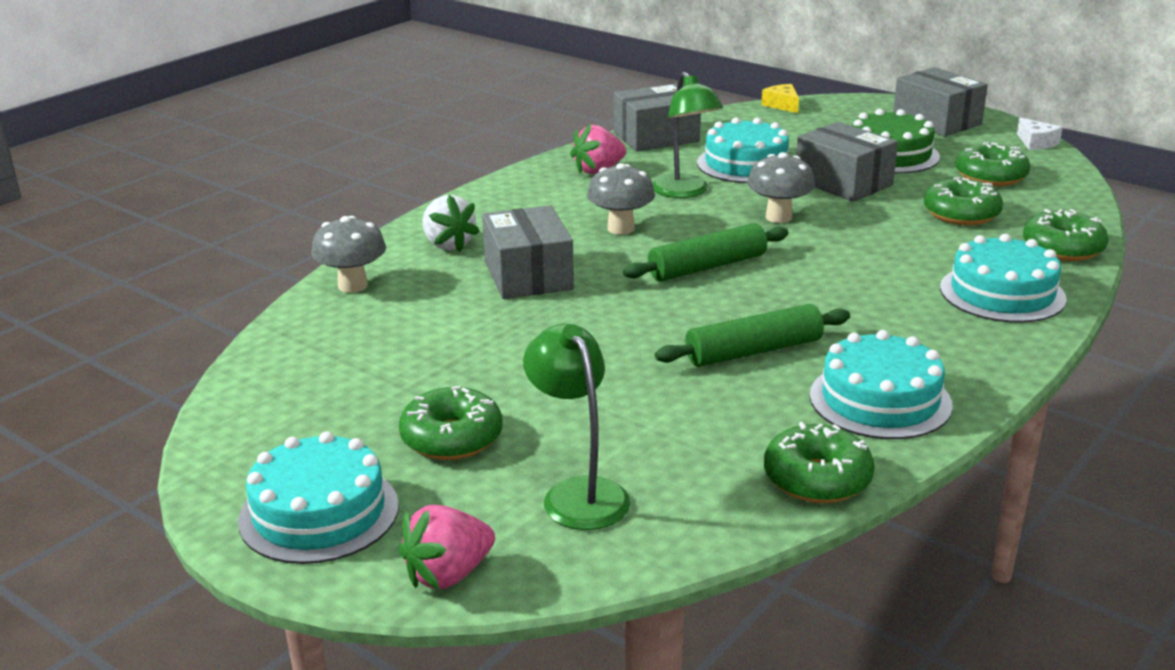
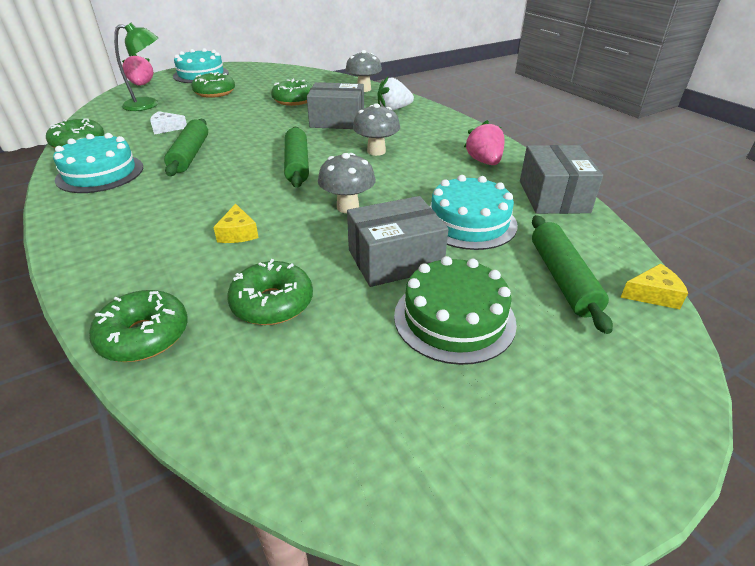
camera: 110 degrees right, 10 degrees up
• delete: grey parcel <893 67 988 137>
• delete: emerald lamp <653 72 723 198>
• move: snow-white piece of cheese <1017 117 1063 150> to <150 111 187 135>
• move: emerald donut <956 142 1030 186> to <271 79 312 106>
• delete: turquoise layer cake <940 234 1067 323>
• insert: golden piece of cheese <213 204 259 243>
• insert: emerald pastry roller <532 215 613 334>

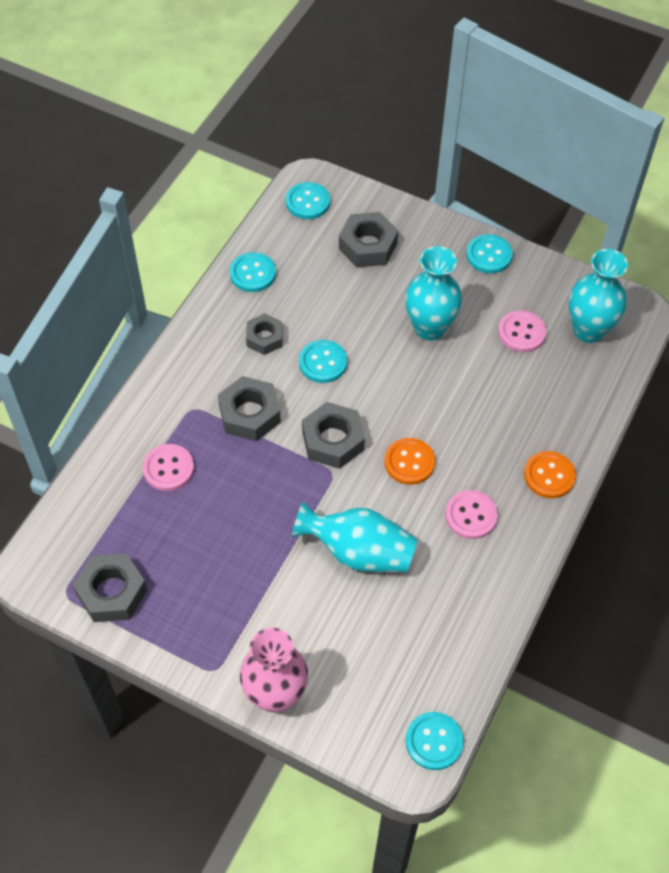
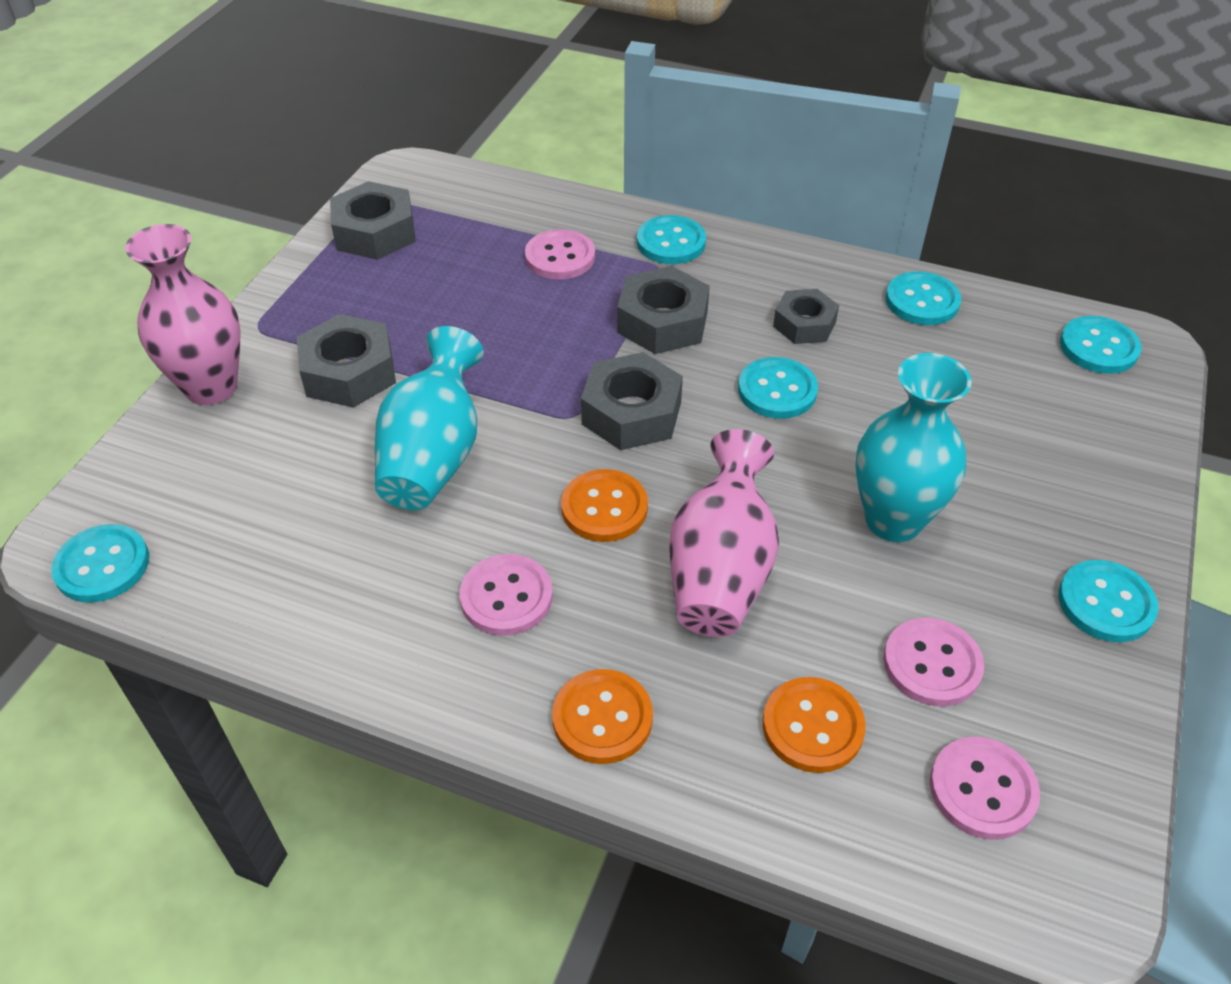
camera: 85 degrees right, 10 degrees down
• move: grey hexagon nut <339 212 398 268> to <297 314 396 408>
• replace: turquoise flower vase <569 249 628 343> to rosy button <930 737 1040 840>
• insert: turquoise button <637 215 706 264>
• insert: rosy flower vase <669 429 779 637>
• insert: orange button <763 677 866 773>

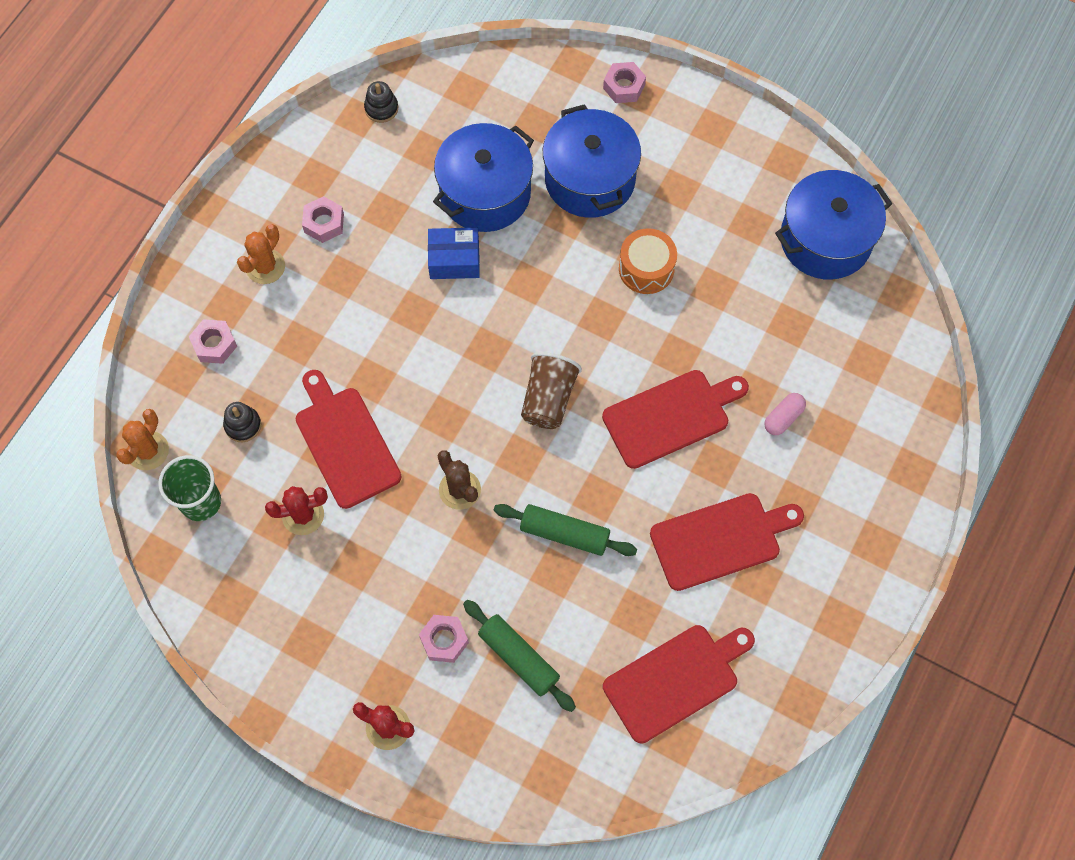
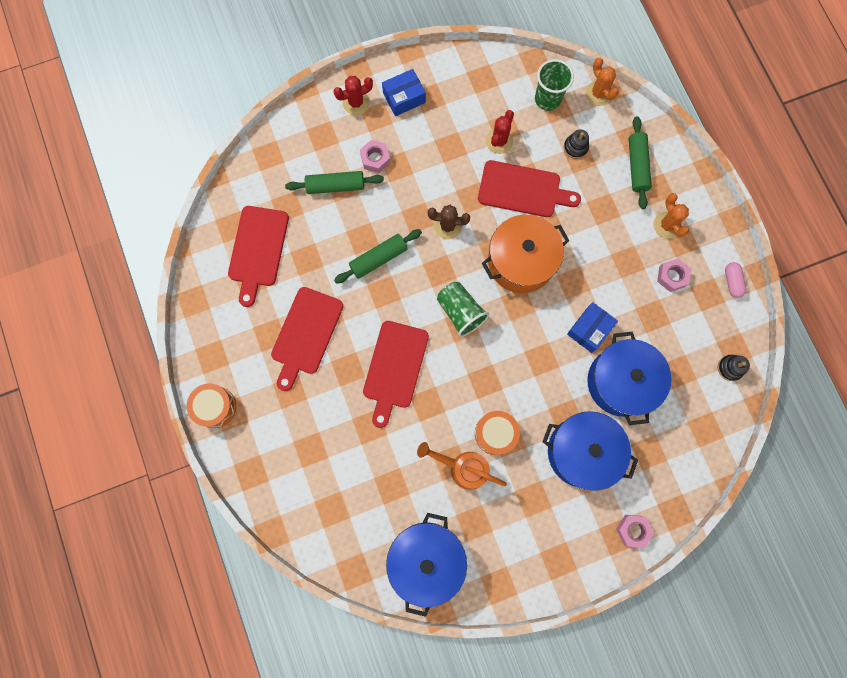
camera: 130 degrees right, 10 degrees up
• replace: rosy hexagon nut <189 319 237 364> to emerald pastry roller <629 116 652 209>
• recolor: brown cup <521 352 582 429> to emerald cup <437 282 489 337>
• move: rosy pill <764 393 806 435> to <725 262 746 298>
• insert: blue parcel <382 69 426 116>
• insert: orange cooking pot <482 215 570 293>
• insert: orange toy drum <187 383 236 428>
• insert: orange watering can <417 442 507 490>

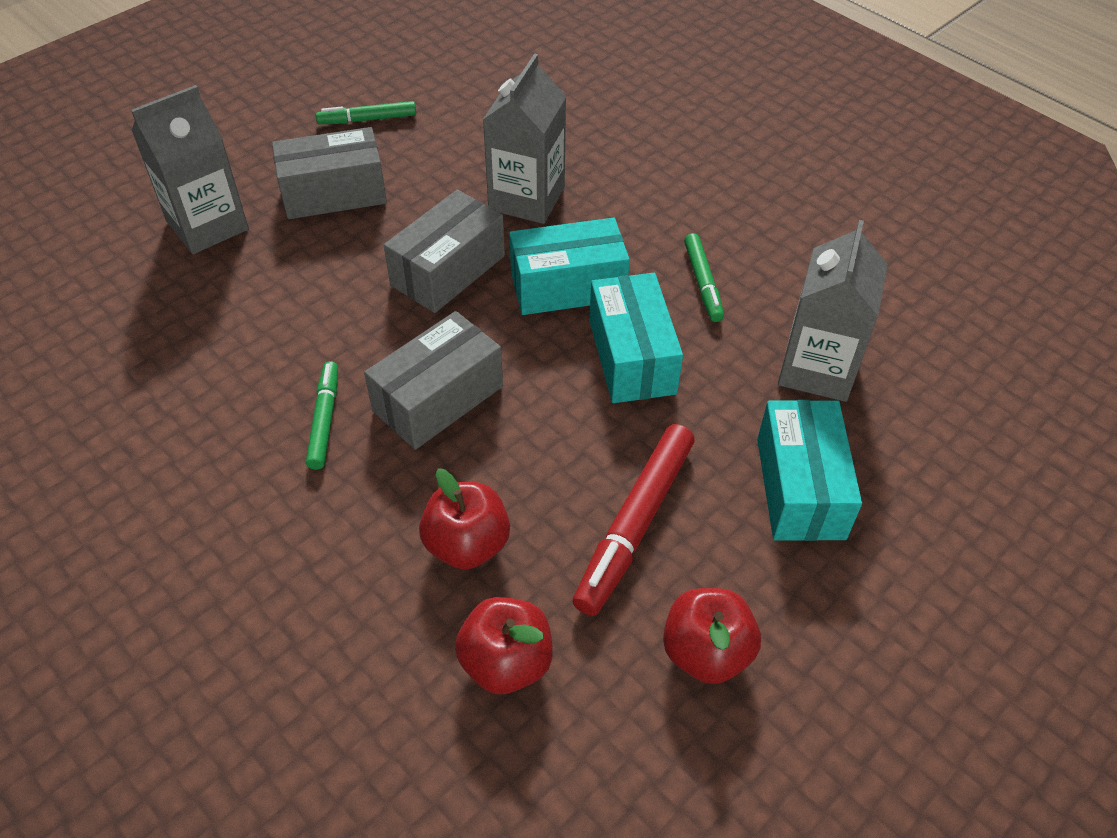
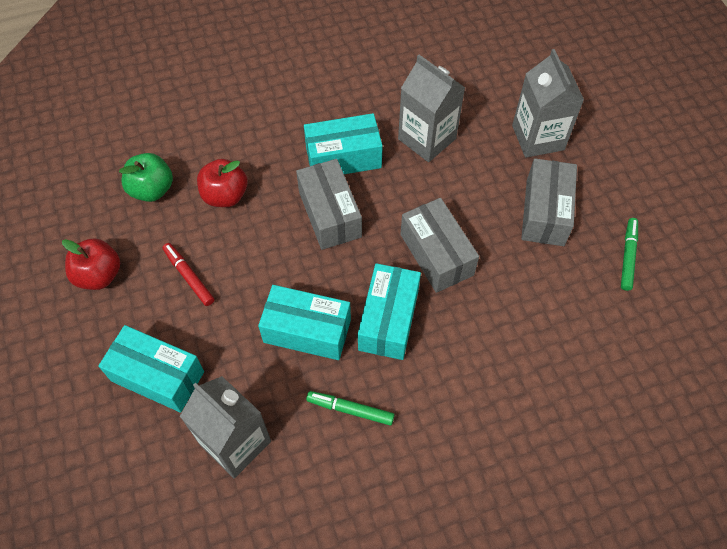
camera: 115 degrees right, 10 degrees up
• move: grey carton <483 53 567 224> to <398 55 465 162>
• replace: emerald felt pen <306 361 338 470> to turquoise parcel <304 113 383 174>
• resize: crimson felt pen <573 424 695 616> = <162 243 214 306> x0.59
• recolor: crimson toy apple <455 597 553 694> to emerald toy apple <119 153 173 202>

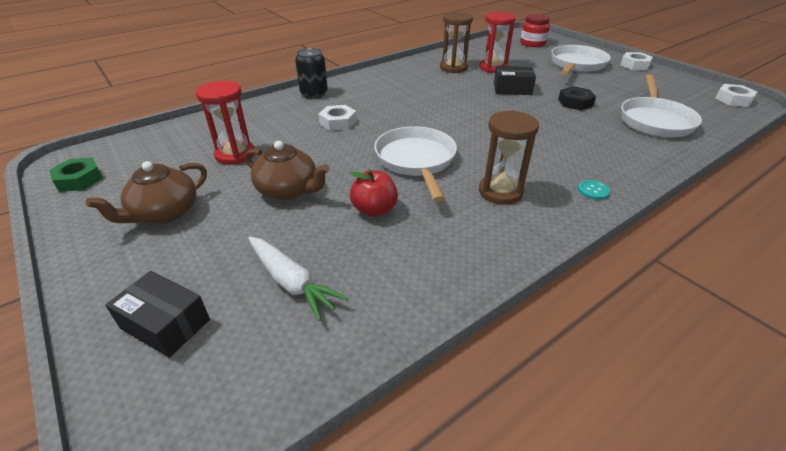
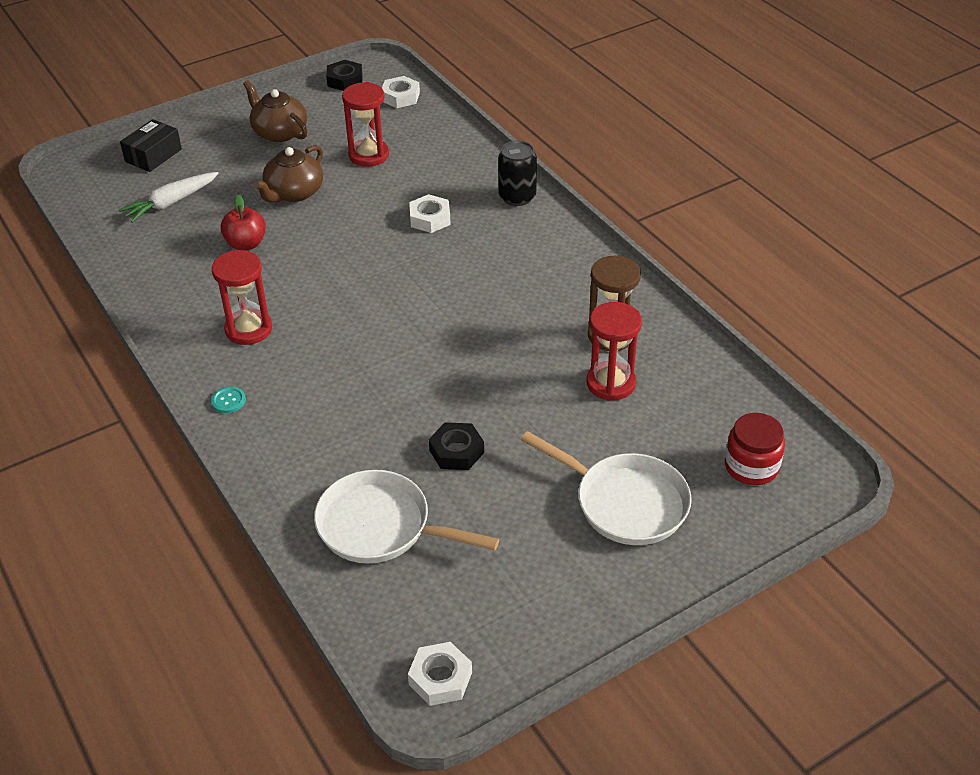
camera: 95 degrees right, 5 degrees up
• move: snow-white hexagon nut <620 52 653 70> to <382 76 420 108>
• delete: black parcel <494 66 536 95>
• recolor: brown hourglass <479 110 539 205> to crimson hourglass <212 250 272 345>
• delete: snow-white frying pan <374 126 457 202>
• recolor: emerald hexagon nut <49 158 103 192> to black hexagon nut <326 60 363 91>

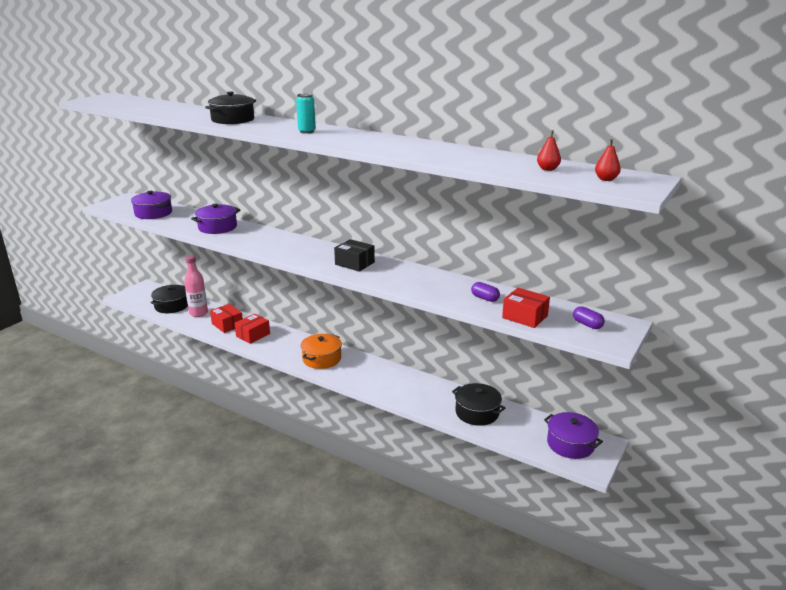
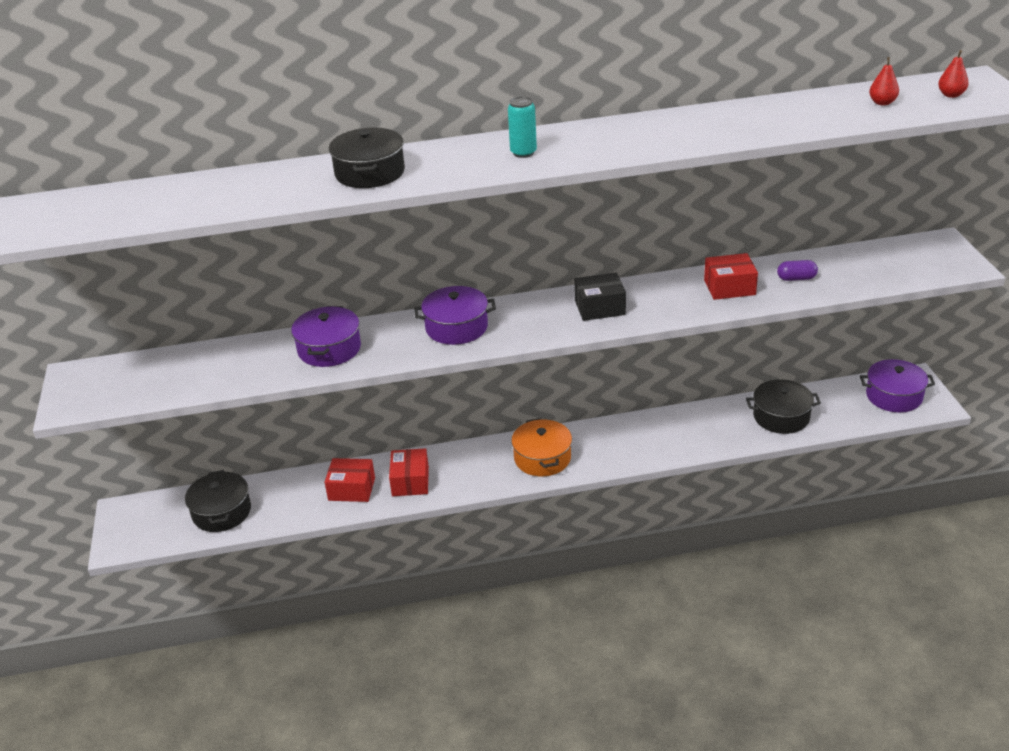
camera: 40 degrees left, 10 degrees up
• move: purple cooking pot <131 191 172 219> to <414 286 496 345>
• delete: rosy drink bottle <184 255 208 317>
• move: crimson parcel <502 288 550 328> to <704 253 758 300>
• delete: purple pill <573 306 605 329>

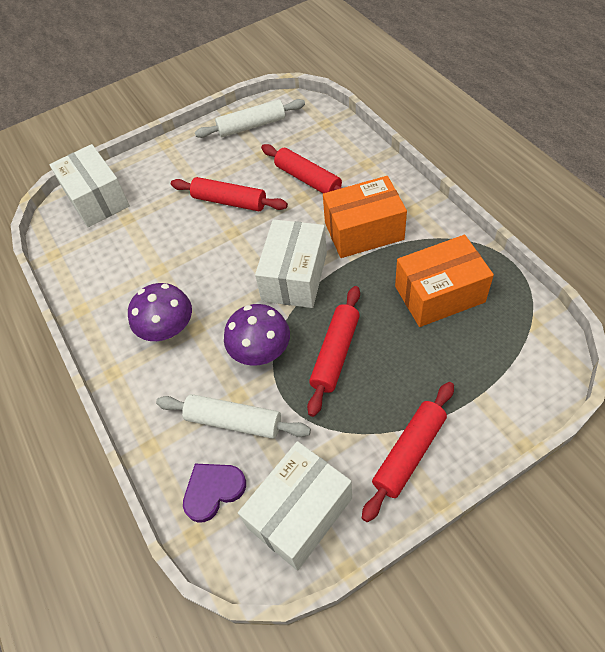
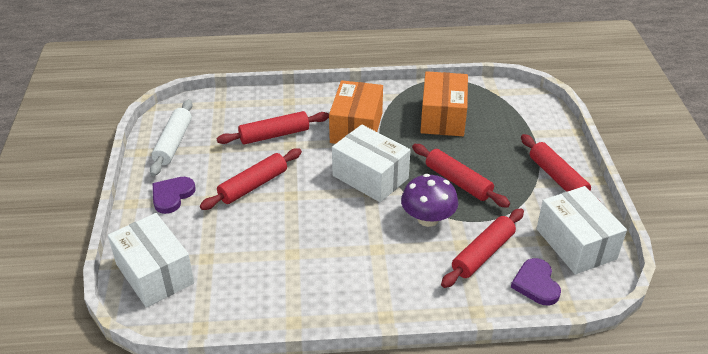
camera: 70 degrees left, 15 degrees down
• rotate: snow-white parcel <49 144 130 227> = <108 213 194 308> 60 degrees clockwise
• delete: purple mushroom <128 283 192 341>
• recolor: snow-white pastry roller <156 394 311 439> to crimson pastry roller <441 208 524 288>
• insert: purple heart <152 177 196 214>

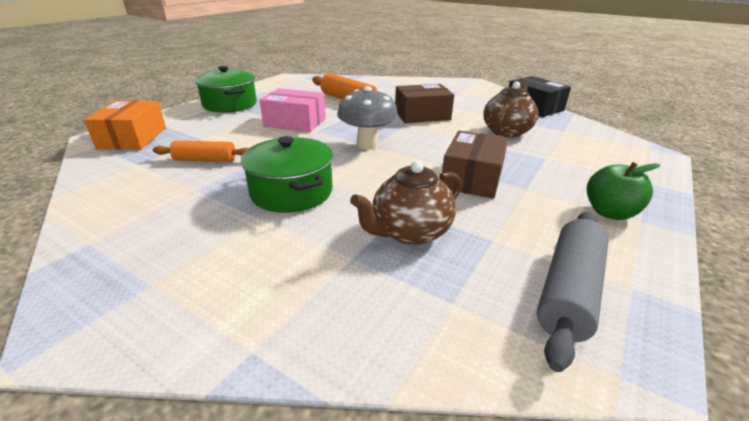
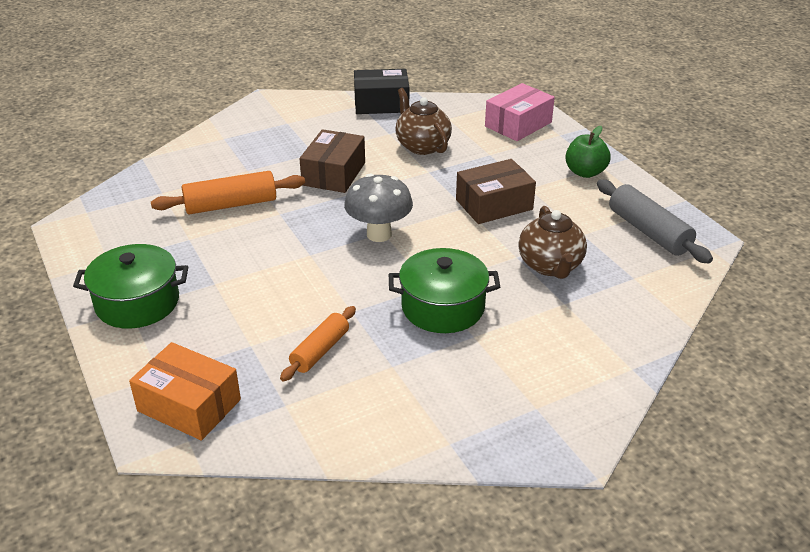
camera: 60 degrees left, 5 degrees up
• move: rosy parcel <260 88 326 132> to <485 83 555 141>
• rotate: brown parcel <442 131 508 199> = <456 159 536 224> 75 degrees counterclockwise

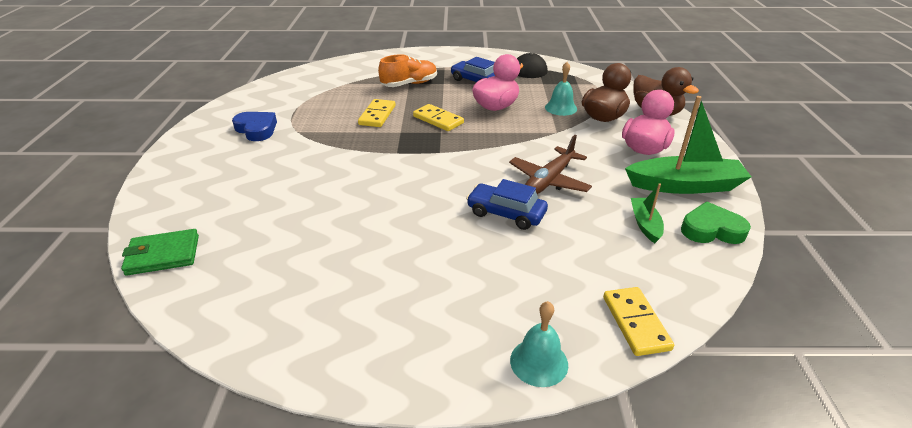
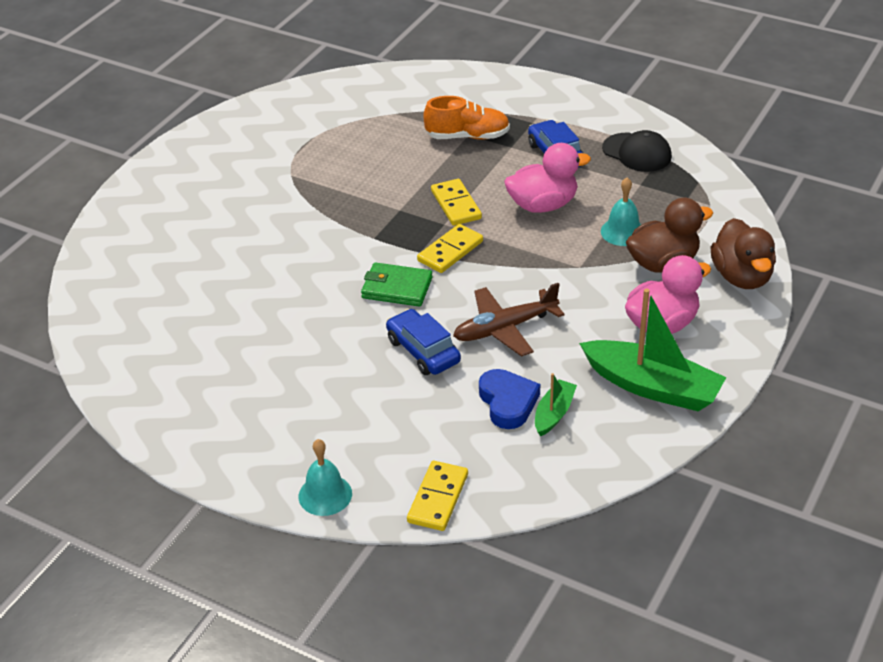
camera: 30 degrees right, 5 degrees up
• move: golden domino tile <358 99 396 127> to <417 224 483 273>
• move: blue heart <232 112 277 141> to <479 369 540 429>
• delete: emerald heart <681 202 751 244>
• move: emerald card wallet <121 229 199 276> to <361 262 432 307>

